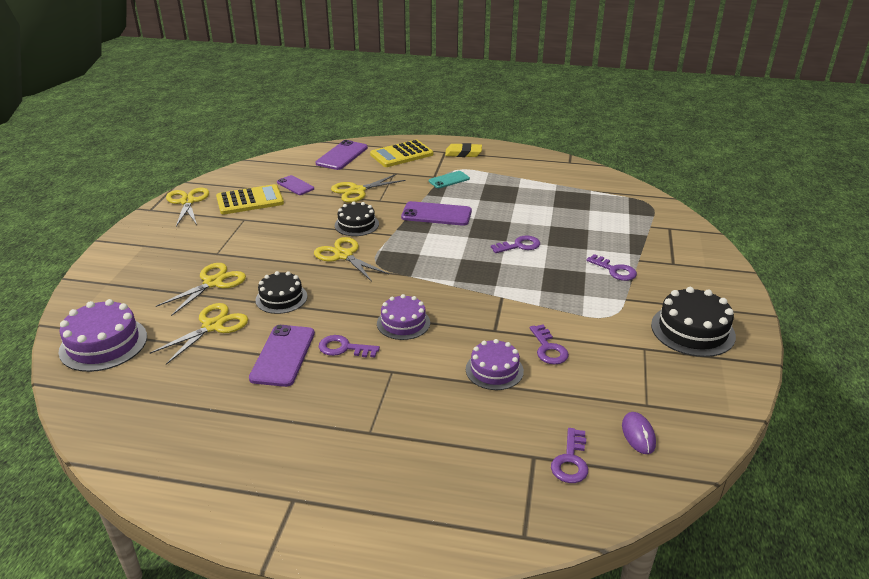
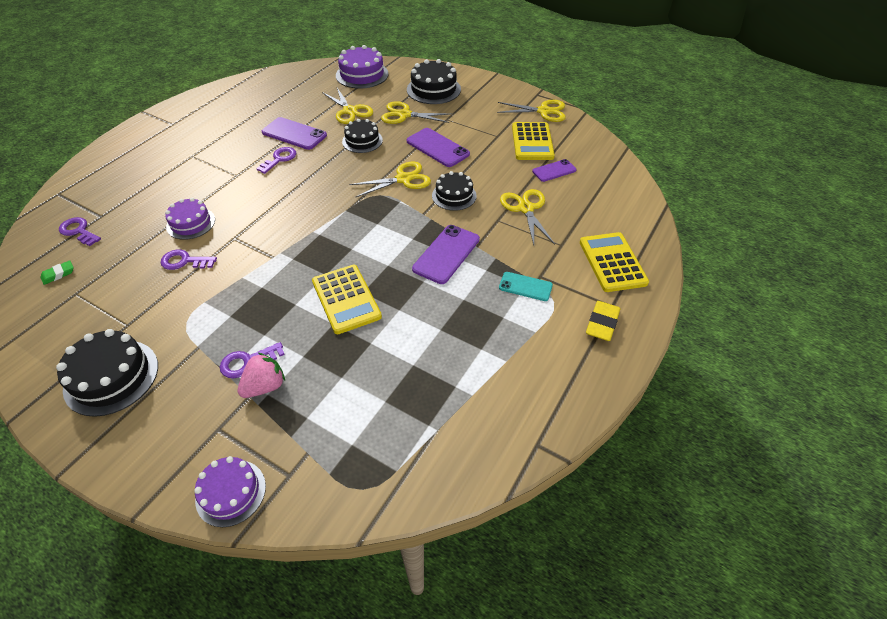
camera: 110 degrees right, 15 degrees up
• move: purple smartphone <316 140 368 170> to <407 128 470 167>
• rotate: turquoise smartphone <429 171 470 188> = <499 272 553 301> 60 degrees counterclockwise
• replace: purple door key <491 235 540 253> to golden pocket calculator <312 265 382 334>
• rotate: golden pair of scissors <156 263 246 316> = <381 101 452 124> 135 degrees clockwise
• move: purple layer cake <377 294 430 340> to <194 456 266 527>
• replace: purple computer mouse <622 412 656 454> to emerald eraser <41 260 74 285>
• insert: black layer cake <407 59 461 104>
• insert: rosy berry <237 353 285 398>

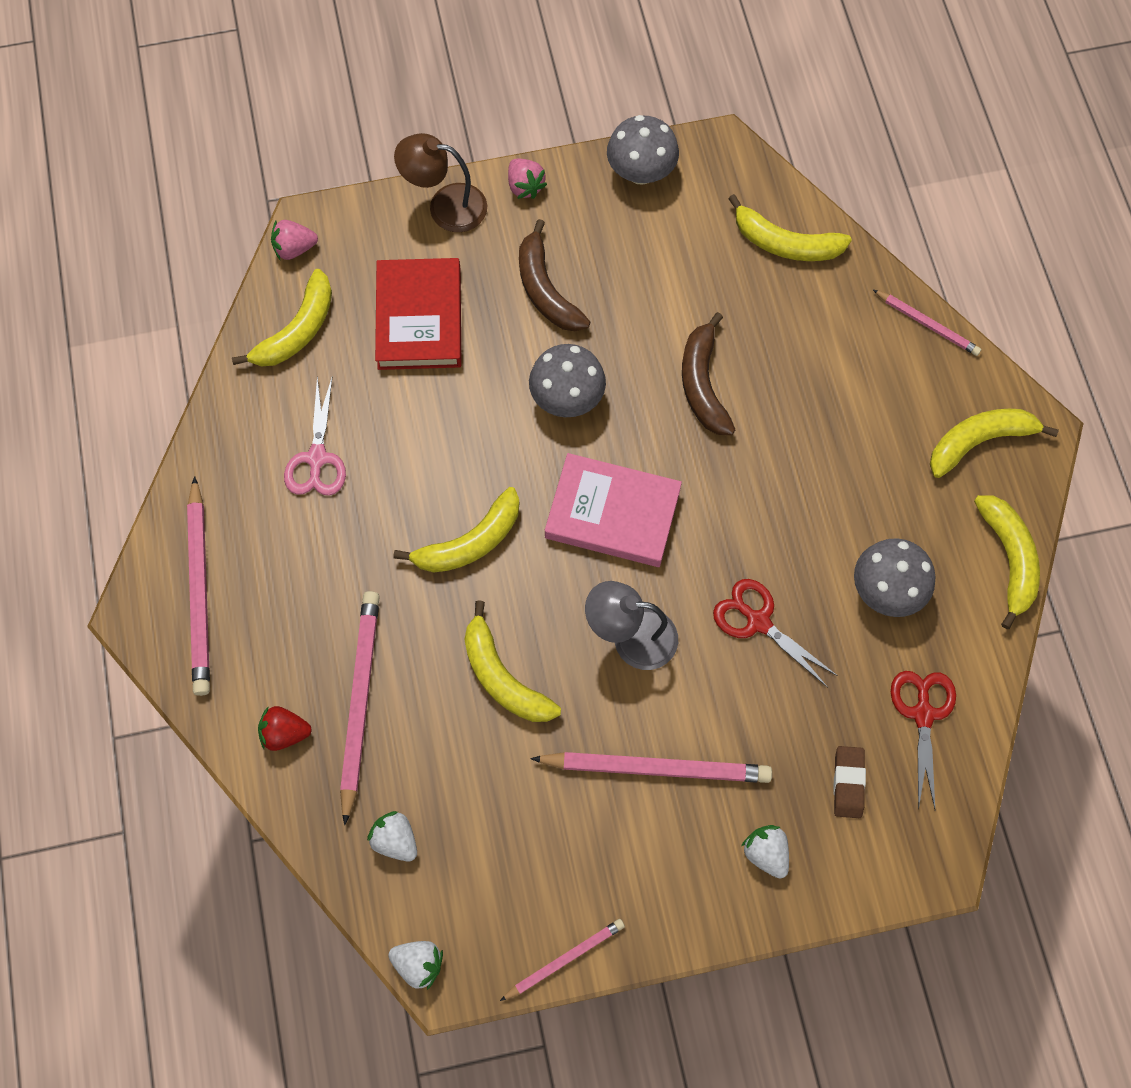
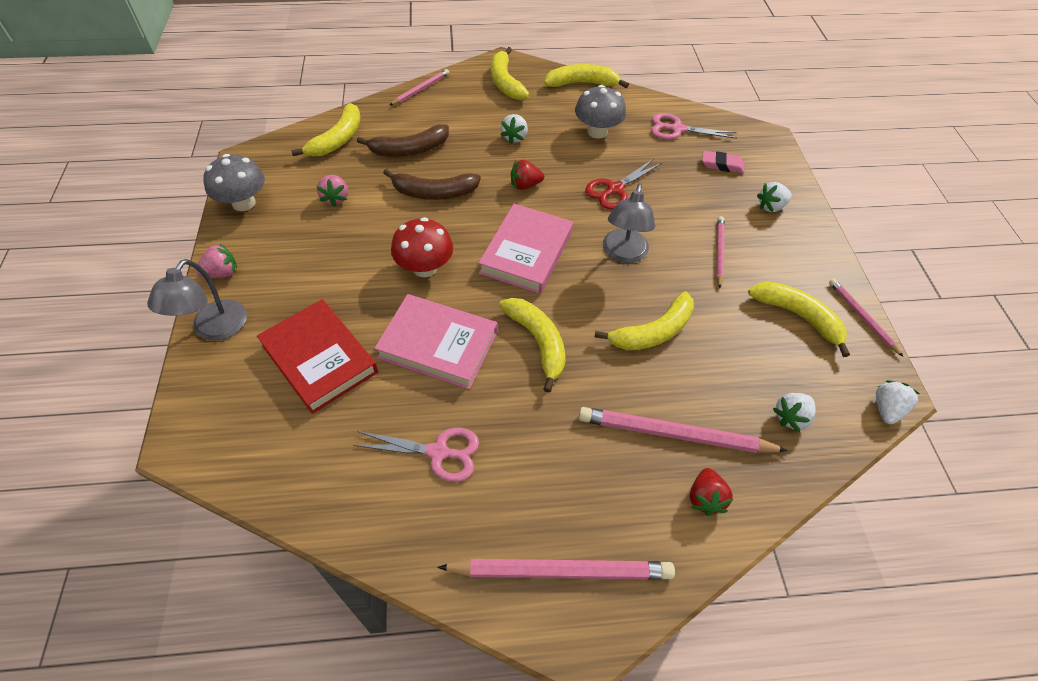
camera: 85 degrees left, 15 degrees down
• recolor: brown lamp <394 133 487 232> to grey lamp <147 259 247 341>
• move: brown banana <519 219 590 331> to <357 124 449 157>
• move: rosy berry <271 220 318 260> to <317 175 348 207>
• rotate: crimson hardcover <375 258 461 370> = <257 299 378 414> 45 degrees clockwise
• move: golden banana <232 269 332 367> to <748 281 850 357>
• recolor: grey mushroom <529 344 606 417> to crimson mushroom <391 217 453 277>
• recolor: crimson pair of scissors <891 671 956 810> to rosy pair of scissors <651 113 737 139>
• recolor: brown eraser <833 746 866 818> to rosy eraser <702 151 744 173>
• resize: rosy wooden pencil <530 752 772 783> = <716 216 725 288> x0.57
• insert: snow-white berry <500 114 528 144>
• insert: crimson berry <511 160 544 190>
• insert: rosy hardcover <374 294 497 390>

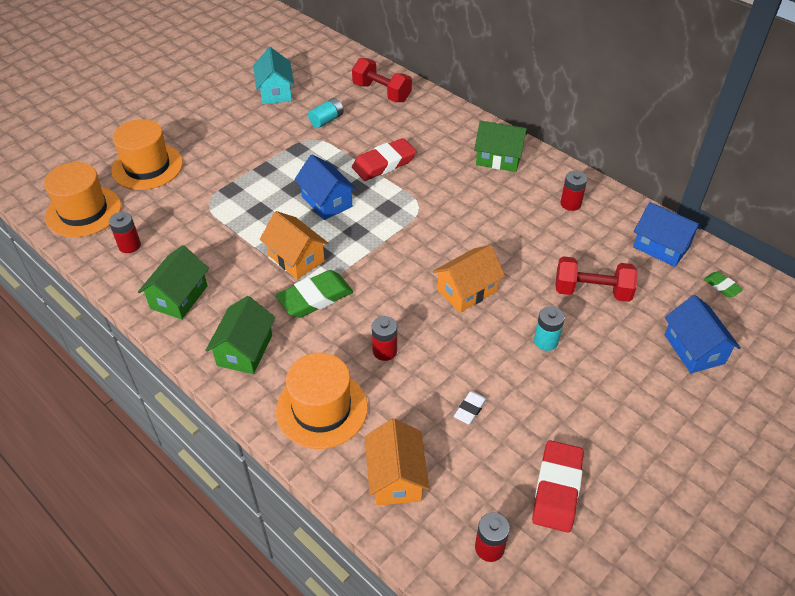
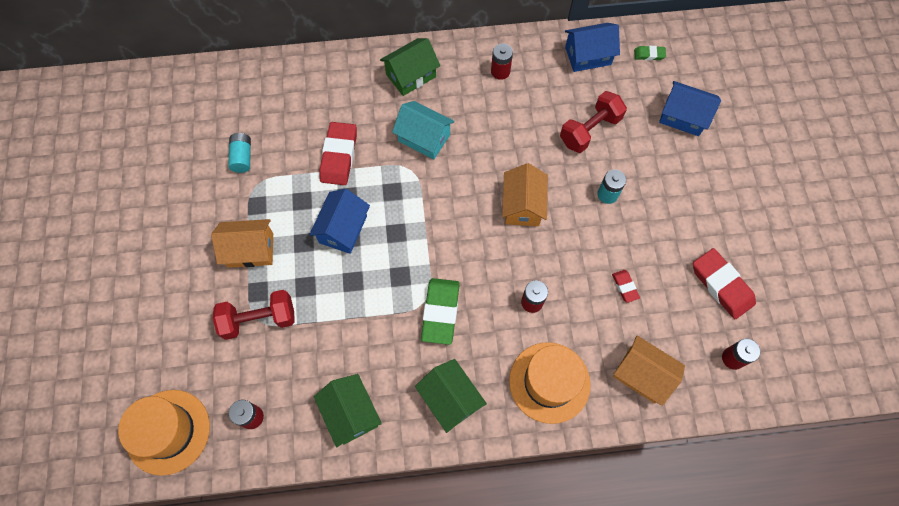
camera: 50 degrees left, 20 degrees up
• move: turquoise cottage <253 47 294 104> to <392 101 455 159>
• move: crimson hand weight <352 58 412 102> to <213 290 294 340>
• delete: orange tall hat <111 119 183 190>
• rotate: blue cottage <294 155 357 220> = <309 189 370 254> 75 degrees counterclockwise
• move: orange cottage <260 211 329 279> to <211 219 273 268>
• recolor: snow-white eraser <454 391 487 424> to crimson eraser <612 270 640 303>

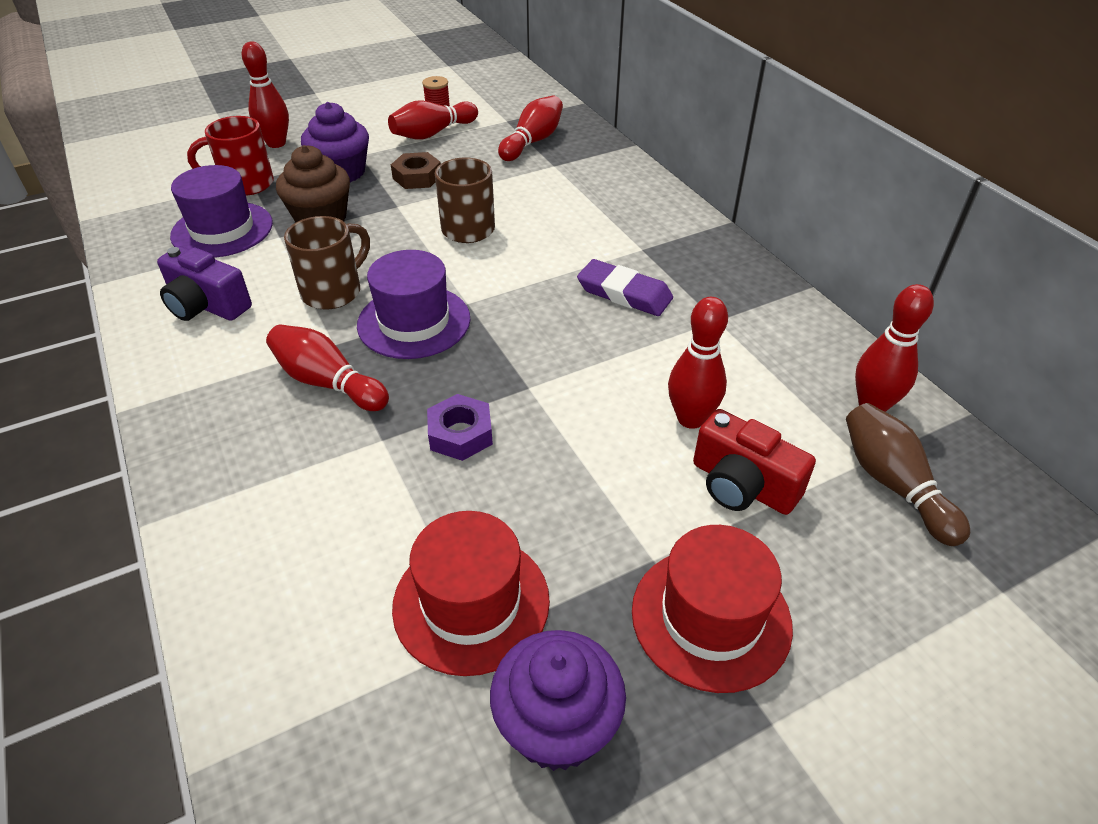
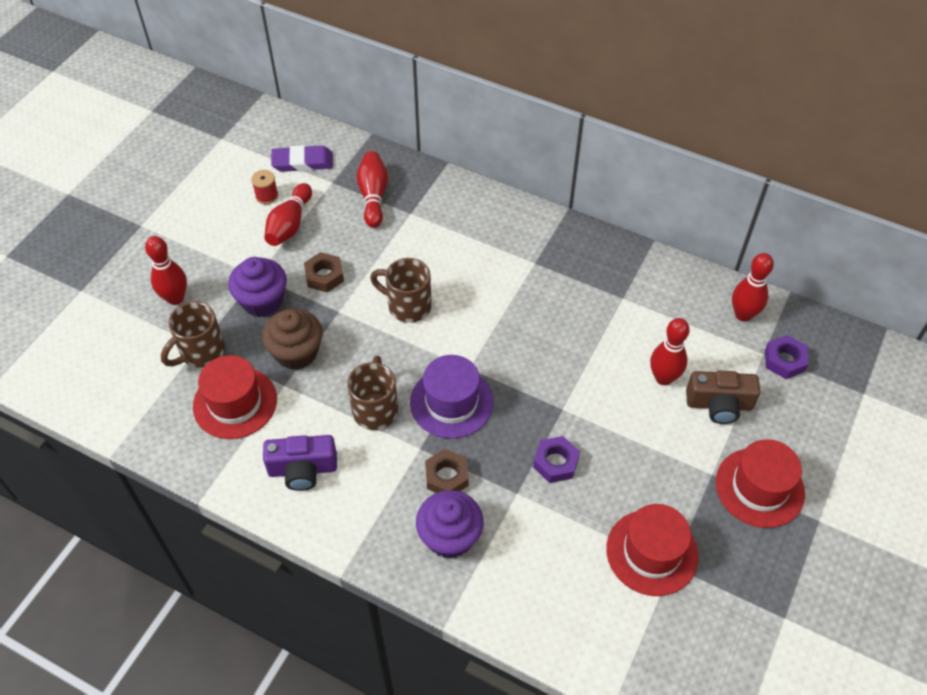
camera: 35 degrees left, 10 degrees up
• recolor: crimson mug <187 116 274 196> to brown mug <161 302 225 368>
• recolor: purple tall hat <170 165 273 258> to crimson tall hat <193 355 277 439>
• move: purple eraser <577 259 673 316> to <271 145 333 172>
• replace: crimson tenpin <266 324 389 411> to brown hexagon nut <425 449 469 493>
• replace: brown tenpin <846 403 970 546> to purple hexagon nut <765 335 809 379>
• recolor: crimson compact camera <693 409 816 515> to brown compact camera <686 370 760 424>
• move: purple cupcake <490 630 626 771> to <416 490 484 559>

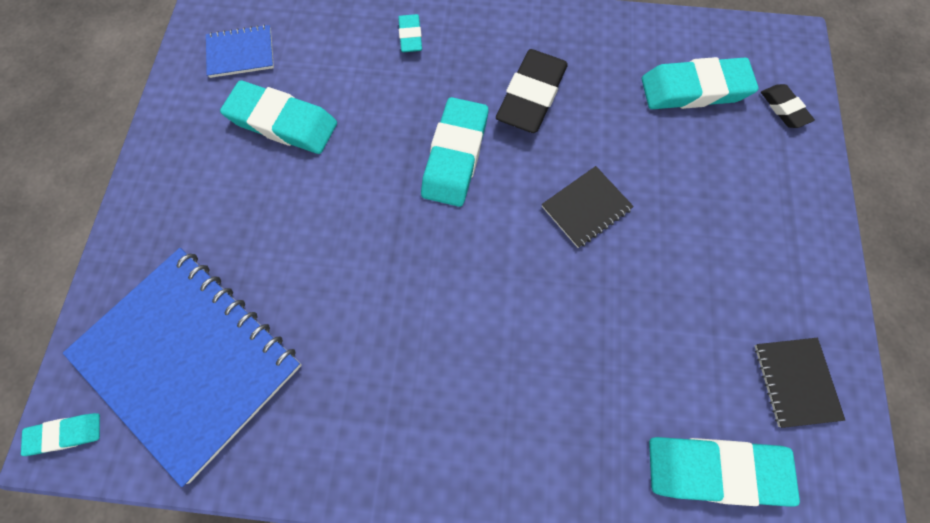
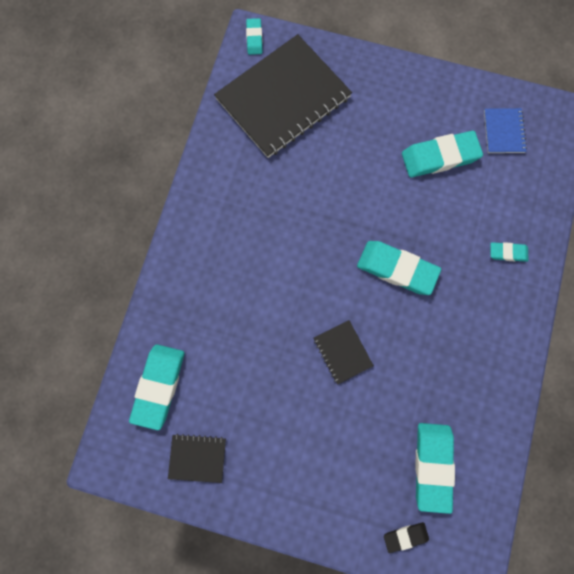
camera: 100 degrees right, 5 degrees up
• delete: black eraser <496 49 568 133>
• rotate: turquoise eraser <220 80 337 154> = <402 131 483 177> 45 degrees clockwise
• recolor: blue exercise book <63 248 302 487> to black exercise book <214 34 352 158>

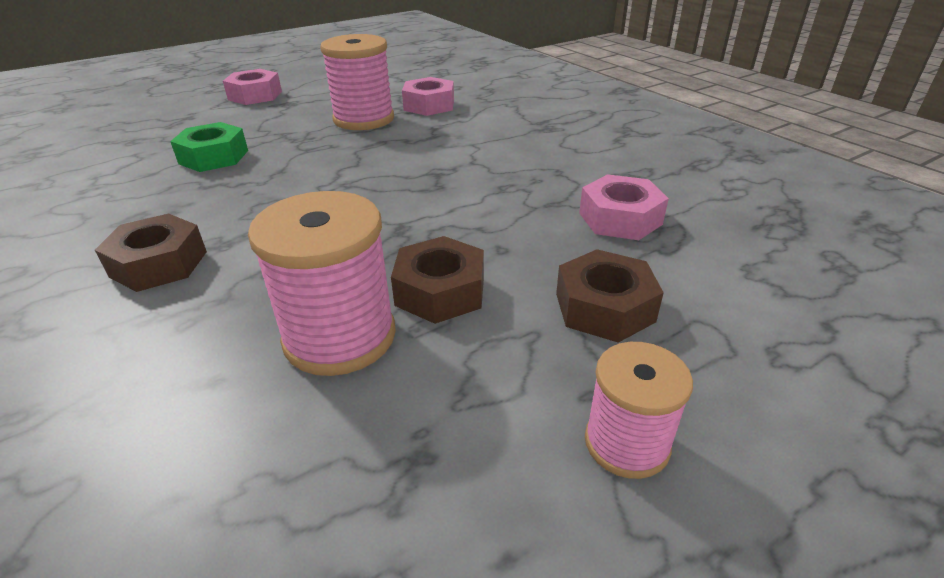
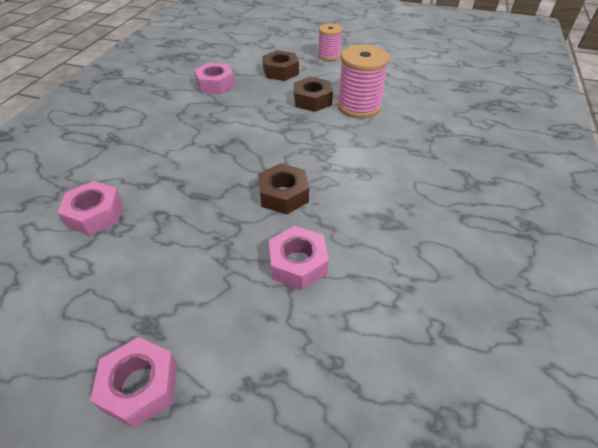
camera: 130 degrees left, 10 degrees up
• delete: rosy spool <320 34 394 130>
• recolor: emerald hexagon nut <170 122 248 172> to rosy hexagon nut <269 226 329 290>
• move: brown hexagon nut <95 214 207 292> to <258 163 309 214>

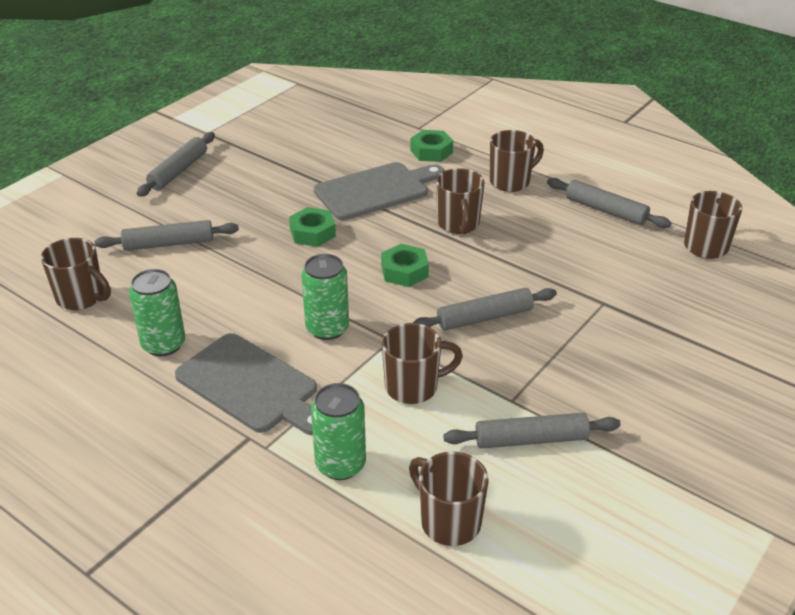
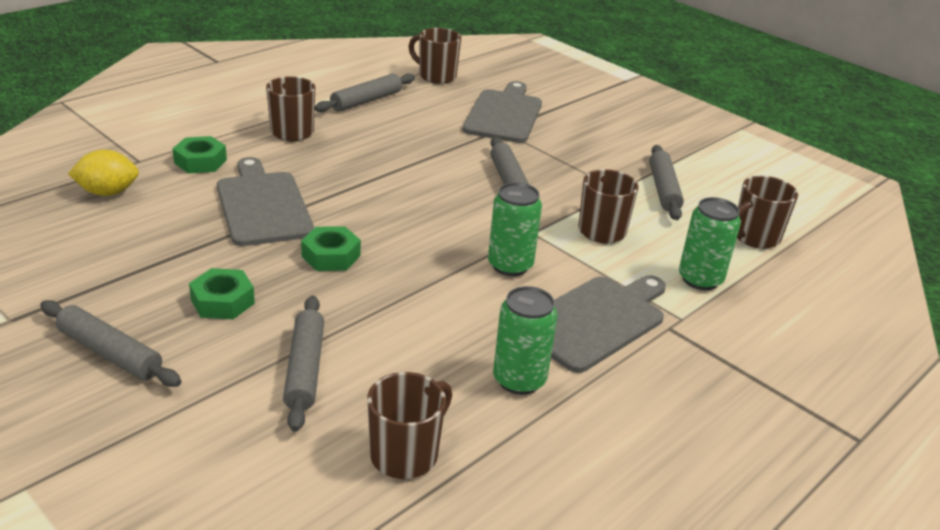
camera: 85 degrees left, 5 degrees down
• delete: brown mug <436 168 485 234>
• move: emerald hexagon nut <381 244 429 287> to <189 268 255 319>
• insert: grey bread board <462 81 542 143>
• insert: golden toy lemon <68 149 139 196>

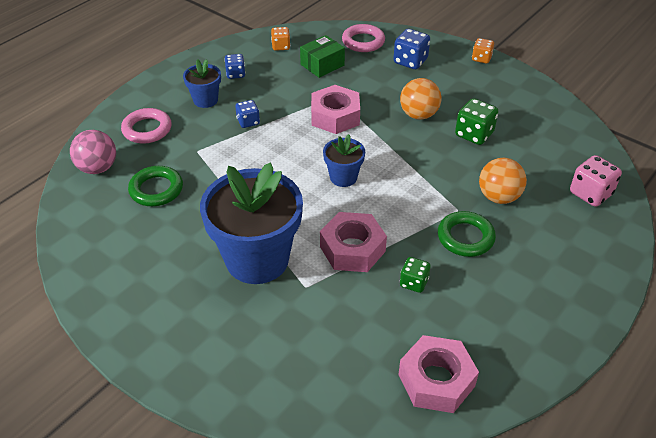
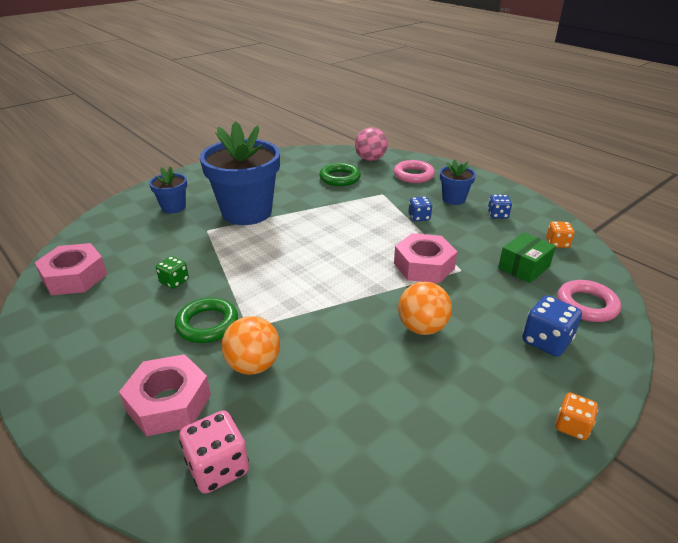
camera: 100 degrees right, 10 degrees down
• rotate: emerald parcel <300 35 345 78> = <498 232 556 283> 75 degrees clockwise
• delete: emerald die <455 98 499 145>
• move: blue plant pot <323 134 365 187> to <149 166 187 214>
• move: rosy hexagon nut <320 212 387 272> to <119 354 211 436>

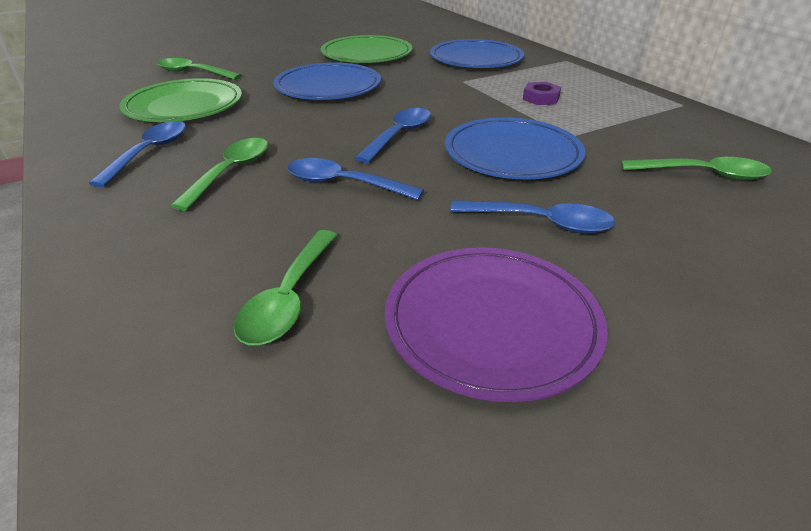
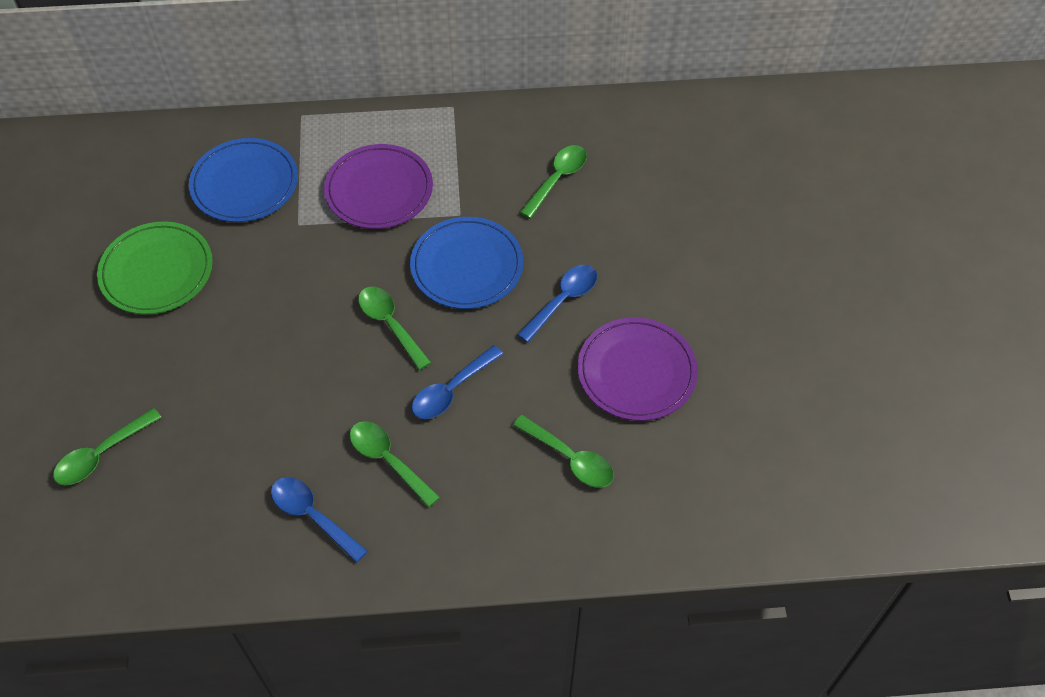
camera: 65 degrees left, 20 degrees up
• delete: blue dinner plate <273 63 381 100>
• delete: emerald dinner plate <119 78 242 122>
• replace: purple hexagon nut <523 82 561 105> to purple dinner plate <324 144 433 229>
• recolor: blue spoon <355 108 431 163> to emerald spoon <358 287 431 370>

